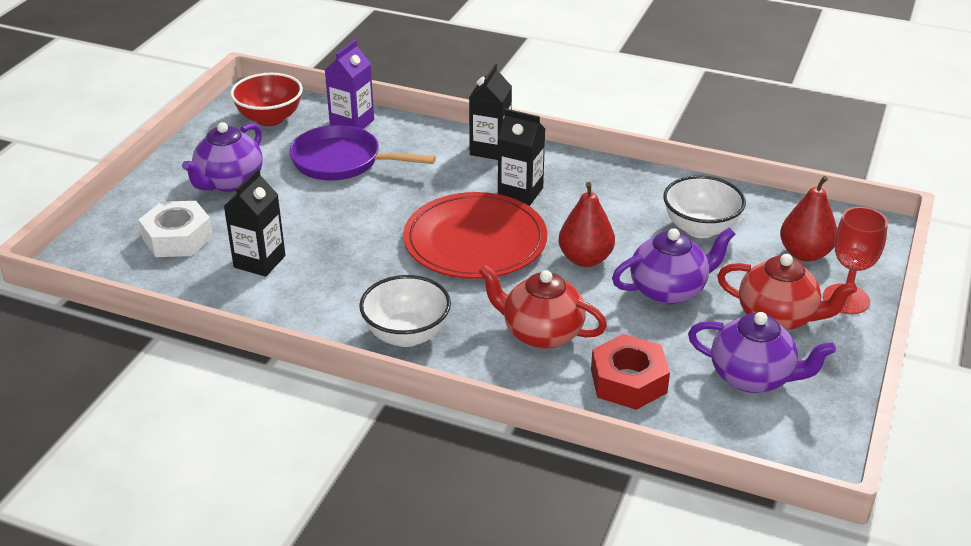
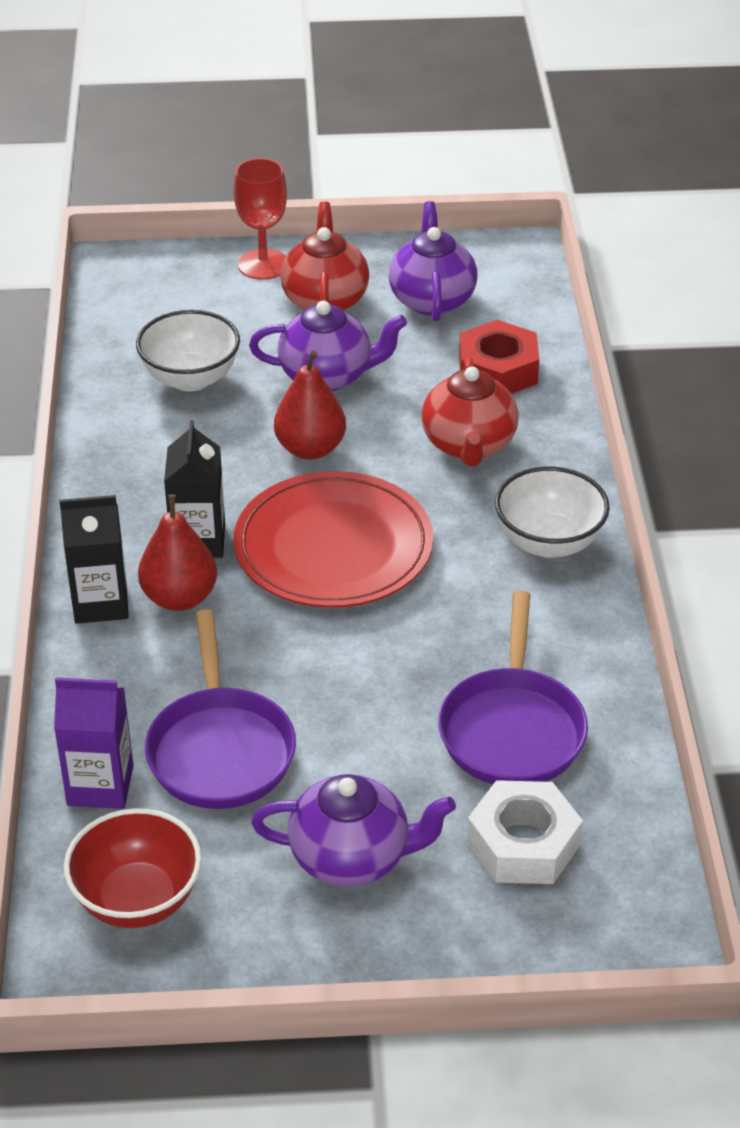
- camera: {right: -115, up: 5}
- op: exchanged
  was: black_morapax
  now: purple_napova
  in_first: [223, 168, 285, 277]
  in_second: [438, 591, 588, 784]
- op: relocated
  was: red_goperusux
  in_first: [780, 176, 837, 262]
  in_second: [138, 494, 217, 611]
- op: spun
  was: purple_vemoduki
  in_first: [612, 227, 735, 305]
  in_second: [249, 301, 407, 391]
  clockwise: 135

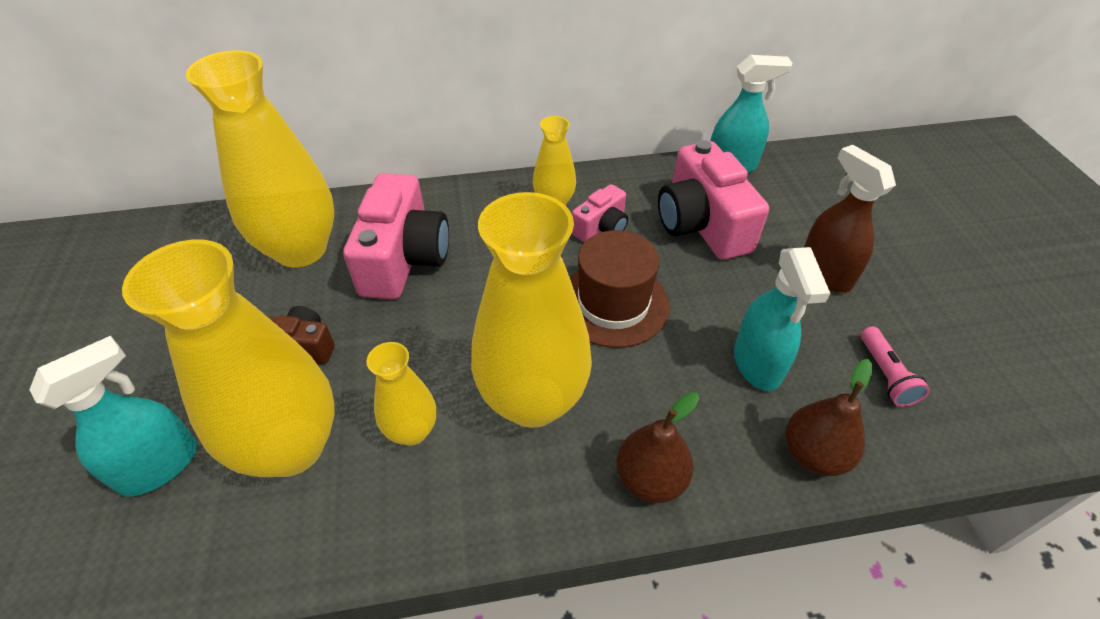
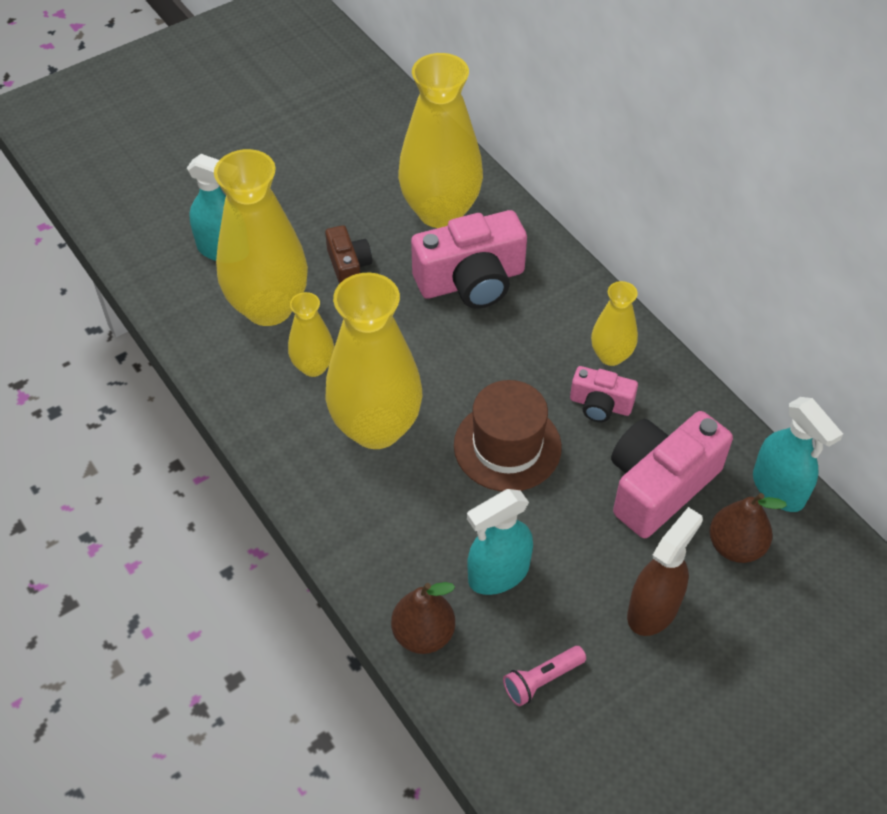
- camera: {right: 65, up: 5}
- op: relocated
  was: brown_goperusux
  in_first: [616, 392, 699, 503]
  in_second: [710, 493, 787, 563]

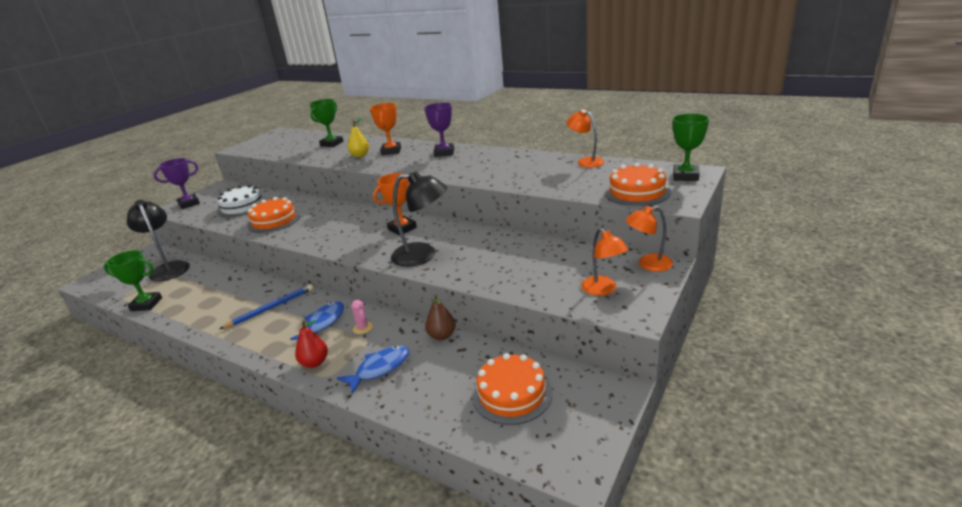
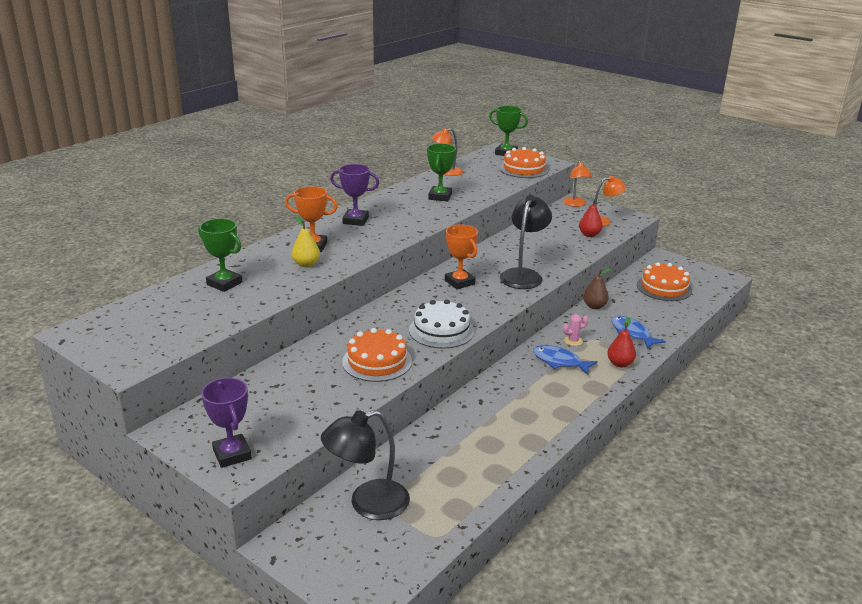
- camera: {right: -85, up: 0}
- op: relocated
  was: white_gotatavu
  in_first: [217, 185, 267, 218]
  in_second: [409, 300, 475, 348]
- op: relocated
  was: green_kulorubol
  in_first: [104, 250, 162, 311]
  in_second: [427, 143, 456, 201]
- op: missing
  was: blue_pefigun
  in_first: [220, 284, 313, 329]
- op: appeared
  now: red_goperusux
  in_second: [579, 199, 603, 237]

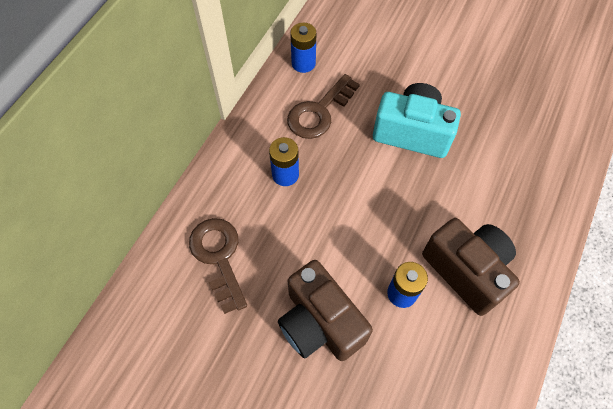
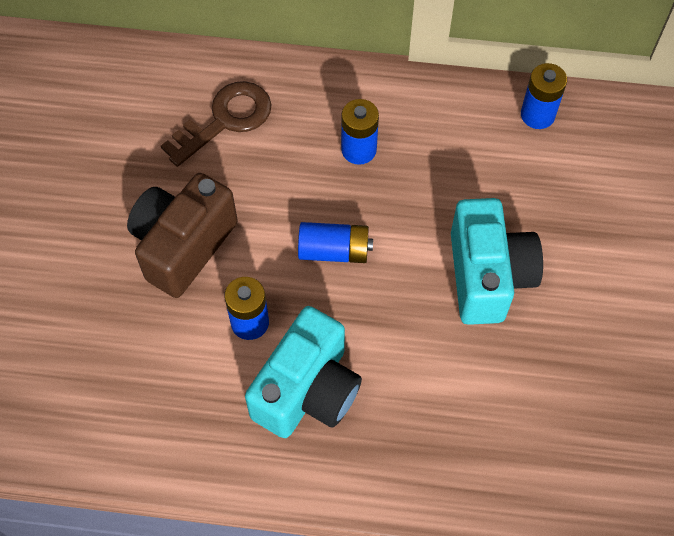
- camera: {right: 70, up: 0}
- op: missing
  was: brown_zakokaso
  in_first: [287, 74, 360, 139]
- op: colour
  was: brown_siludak
  now: turquoise_siludak
  in_first: [422, 218, 520, 316]
  in_second: [245, 306, 362, 438]
- op: appeared
  now: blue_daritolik
  in_second: [298, 222, 373, 263]

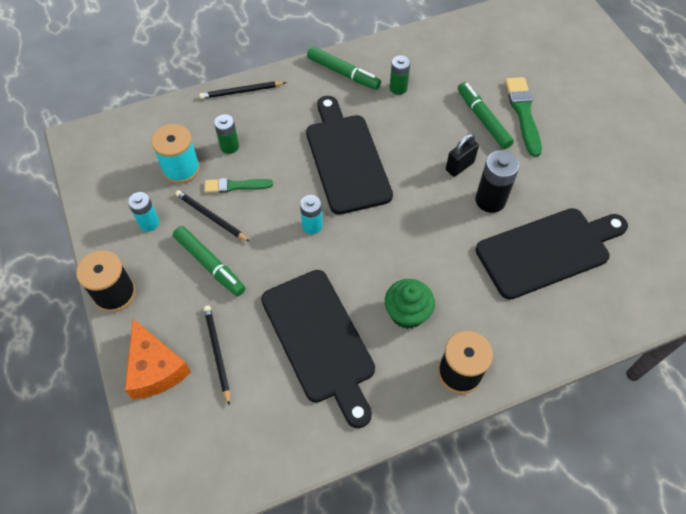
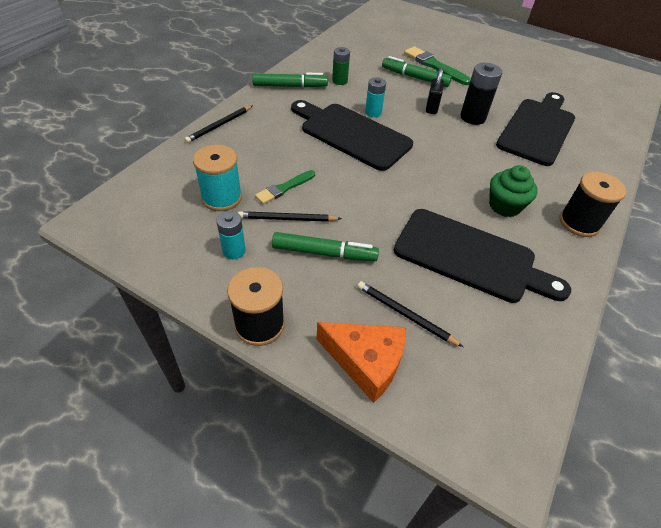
- camera: {right: -40, up: -10}
- op: missing
  was: green_daritolik
  in_first: [214, 114, 239, 154]
- op: relocated
  was: turquoise_daritolik
  in_first: [300, 195, 322, 234]
  in_second: [365, 77, 386, 117]

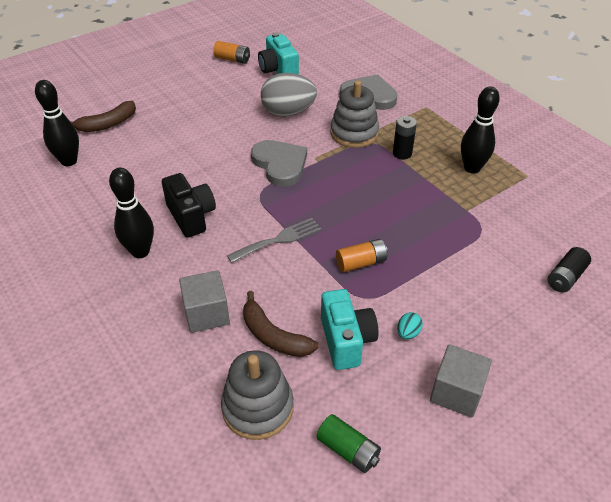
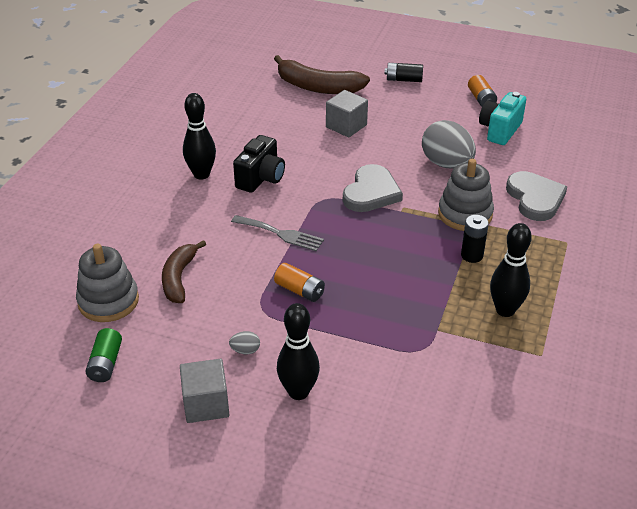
- camera: {right: 55, up: -5}
- op: relocated
  was: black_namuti
  in_first: [35, 80, 79, 166]
  in_second: [277, 303, 320, 400]
- op: size
  was: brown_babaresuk
  in_first: [70, 101, 136, 132]
  in_second: [274, 55, 370, 94]
  ratio: 1.51
- op: relocated
  was: black_daritolik
  in_first: [548, 247, 591, 293]
  in_second: [385, 63, 423, 82]
- op: relocated
  was: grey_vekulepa
  in_first: [179, 270, 230, 333]
  in_second: [326, 90, 368, 138]
- op: missing
  was: turquoise_siludak
  in_first: [321, 289, 379, 370]
- op: colour
  was: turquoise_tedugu
  now: grey_tedugu
  in_first: [397, 312, 423, 340]
  in_second: [229, 331, 260, 354]

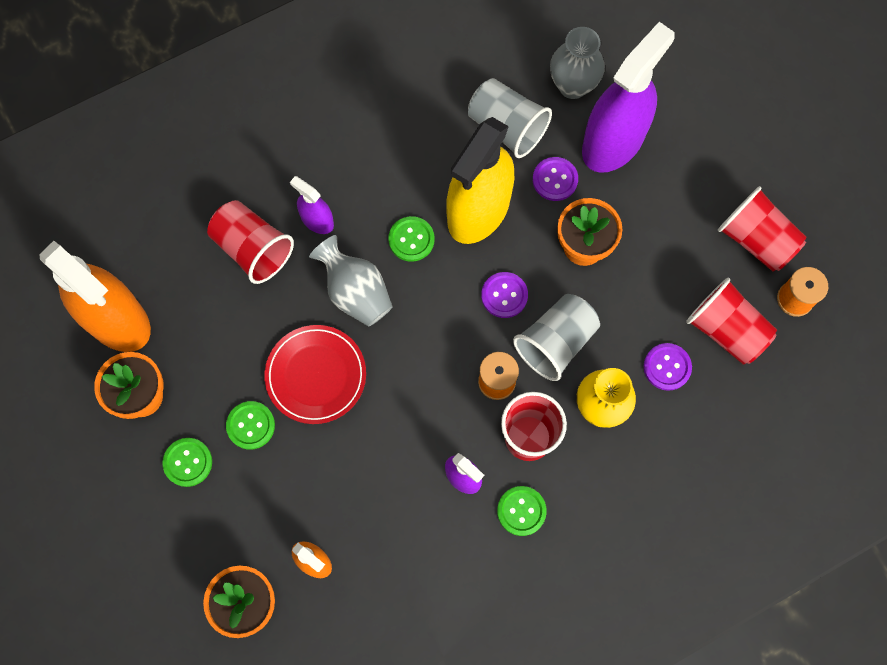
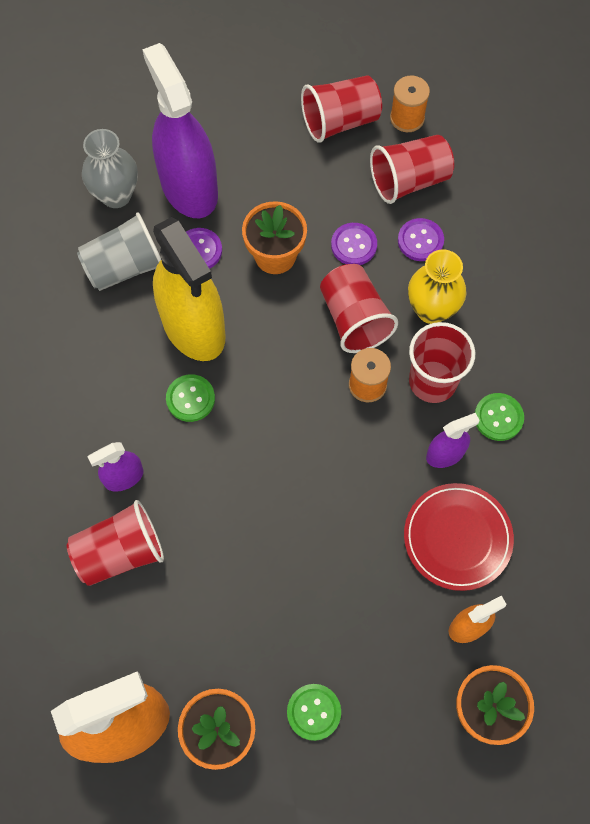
- camera: {right: -65, up: -5}
- op: missing
  was: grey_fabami
  in_first: [309, 235, 393, 327]
- op: relocated
  was: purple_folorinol
  in_first: [481, 272, 528, 318]
  in_second: [331, 223, 377, 265]
- op: colour
  was: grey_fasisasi
  now: red_fasisasi
  in_first: [513, 294, 600, 381]
  in_second: [320, 264, 398, 353]
- op: relocated
  was: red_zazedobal
  in_first: [264, 325, 366, 424]
  in_second: [404, 483, 514, 591]
- op: missing
  was: green_folorinol
  in_first: [226, 401, 275, 450]

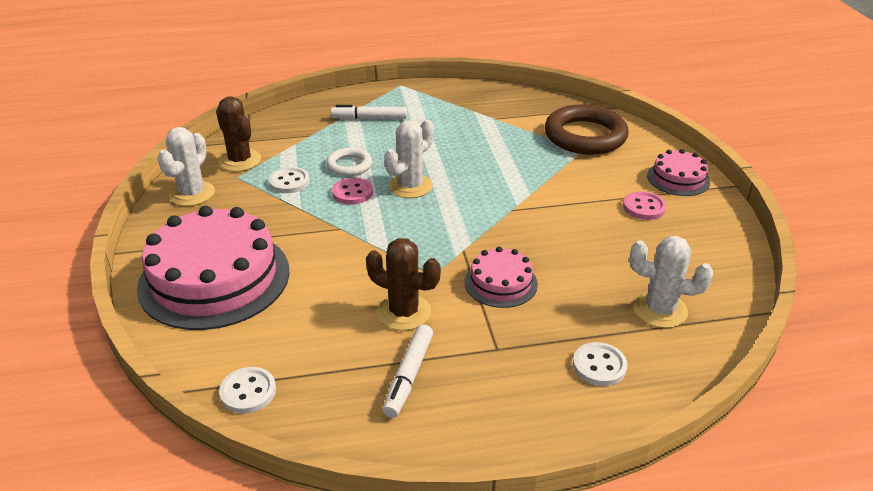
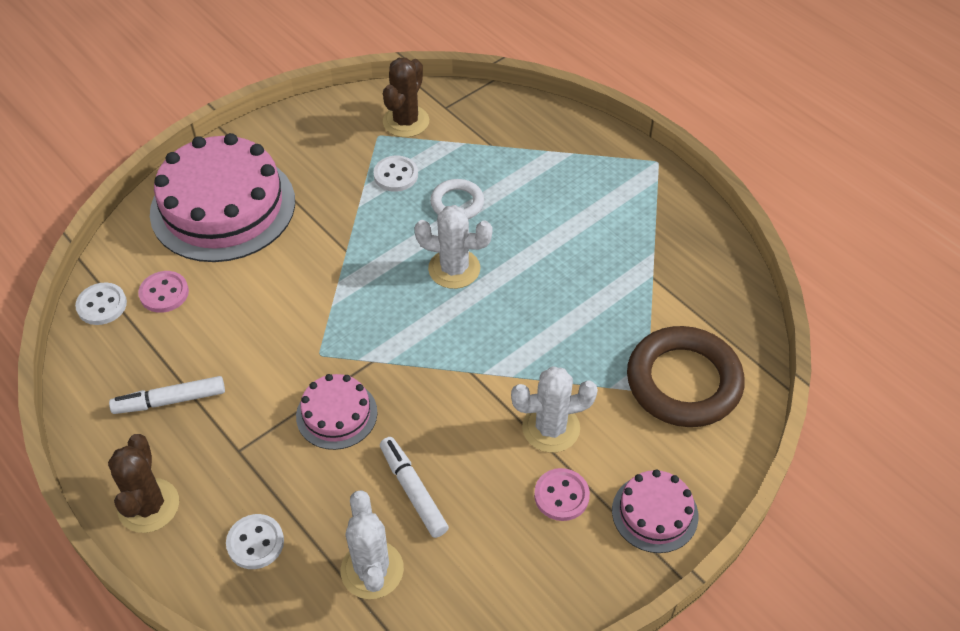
- camera: {right: 60, up: 15}
- op: relocated
  was: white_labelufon
  in_first: [331, 105, 407, 120]
  in_second: [380, 437, 449, 538]
- op: relocated
  was: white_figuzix
  in_first: [157, 127, 215, 206]
  in_second: [511, 367, 598, 453]
- op: relocated
  was: pink_folorinol
  in_first: [332, 177, 373, 205]
  in_second: [138, 271, 189, 313]
- op: relocated
  was: brown_figuzix
  in_first: [366, 238, 441, 331]
  in_second: [108, 434, 179, 533]

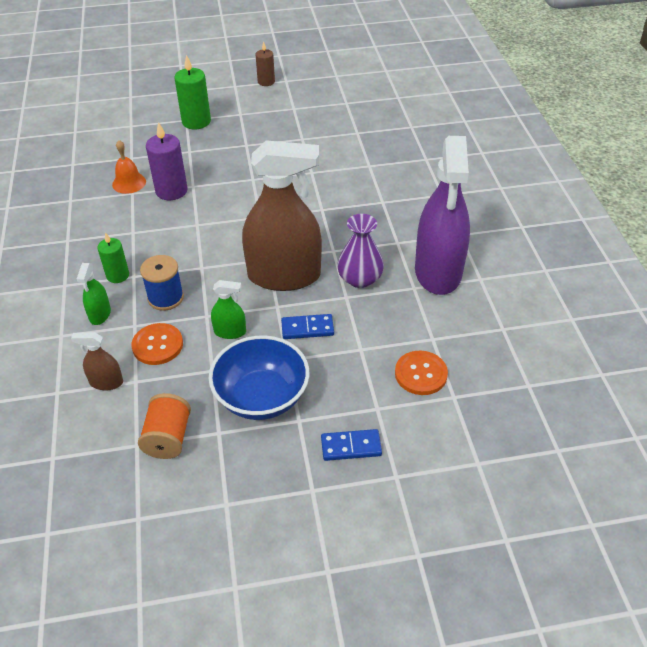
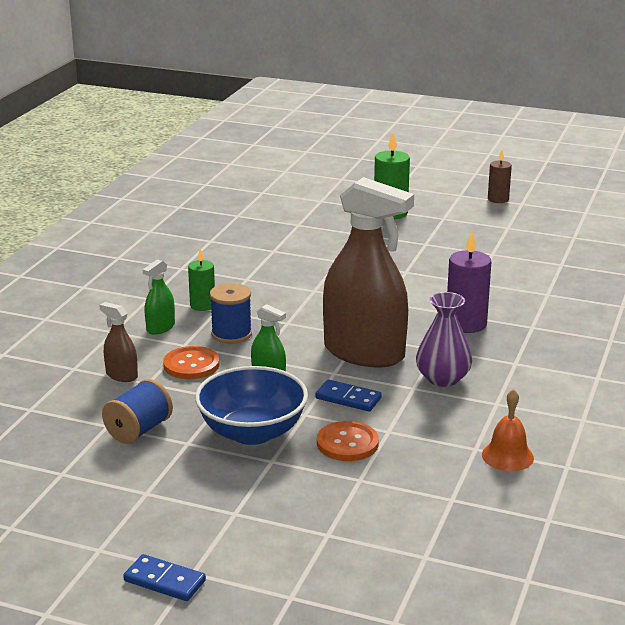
- camera: {right: 30, up: -20}
- op: relocated
  was: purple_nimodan
  in_first: [146, 122, 188, 200]
  in_second: [447, 232, 491, 333]
- op: missing
  was: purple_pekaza
  in_first: [415, 136, 470, 295]
- op: relocated
  was: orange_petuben
  in_first: [112, 140, 146, 194]
  in_second: [482, 389, 534, 471]
- op: relocated
  was: orange_folorinol
  in_first: [395, 351, 448, 395]
  in_second: [317, 421, 379, 461]
- op: colour
  was: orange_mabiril
  now: blue_mabiril
  in_first: [138, 393, 191, 459]
  in_second: [102, 379, 173, 444]
- op: relocated
  was: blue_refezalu
  in_first: [321, 429, 382, 461]
  in_second: [123, 554, 206, 601]

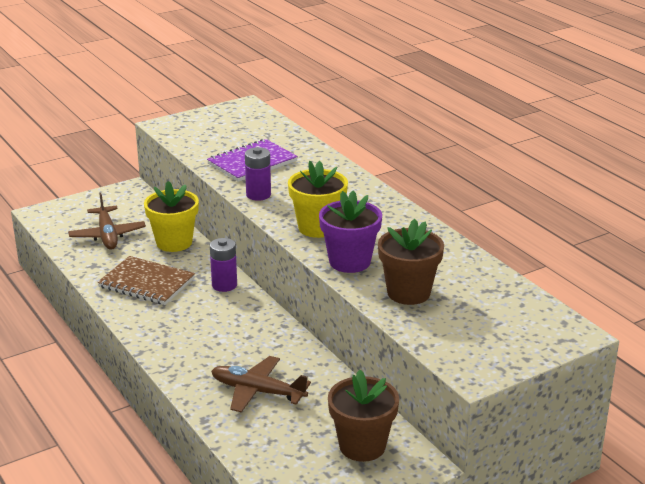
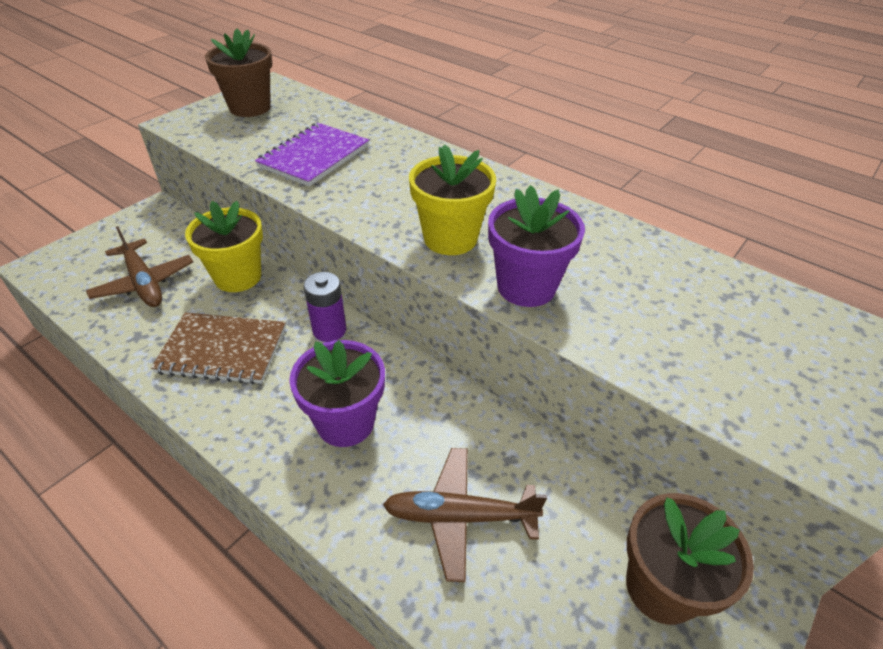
- camera: {right: -20, up: 15}
- op: missing
  was: purple_daritolik
  in_first: [245, 147, 271, 201]
- op: relocated
  was: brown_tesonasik
  in_first: [378, 219, 444, 305]
  in_second: [205, 29, 272, 117]
- op: appeared
  now: purple_tesonasik
  in_second: [289, 340, 385, 447]

